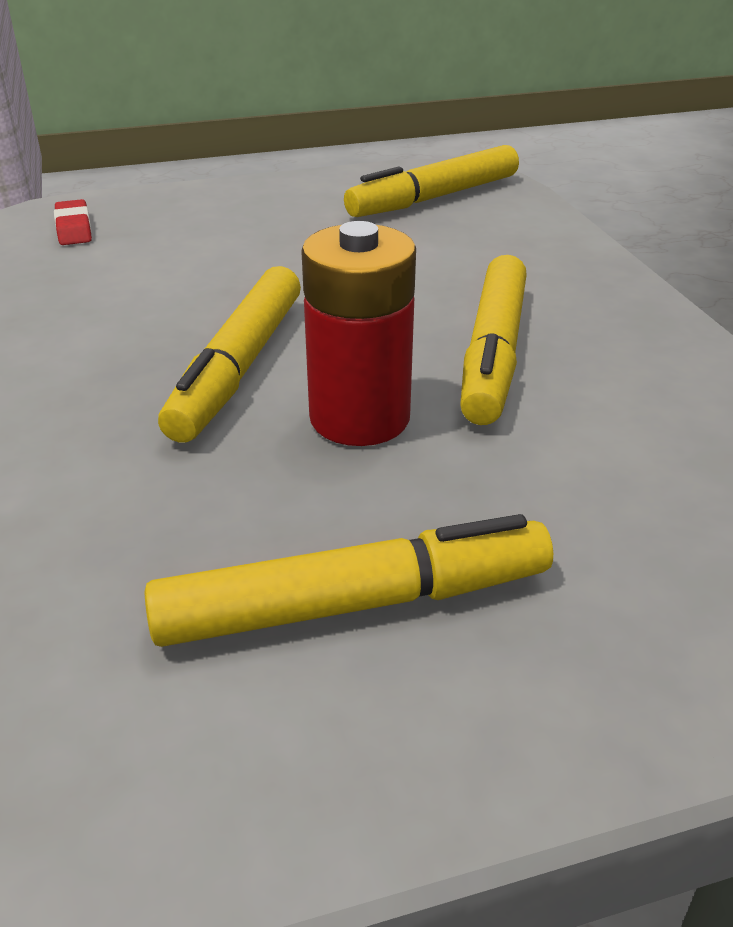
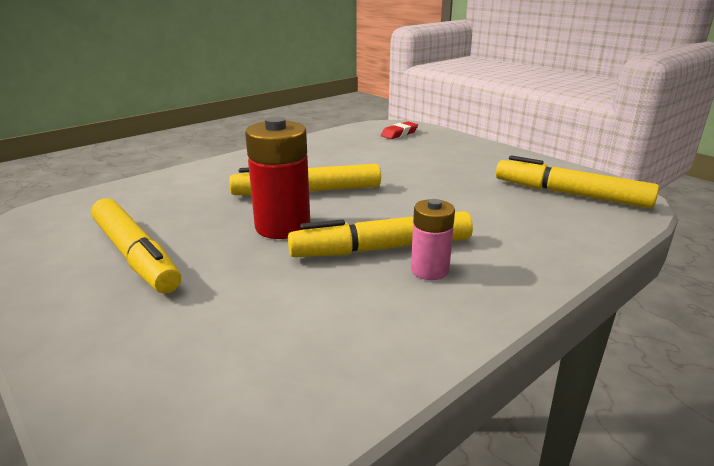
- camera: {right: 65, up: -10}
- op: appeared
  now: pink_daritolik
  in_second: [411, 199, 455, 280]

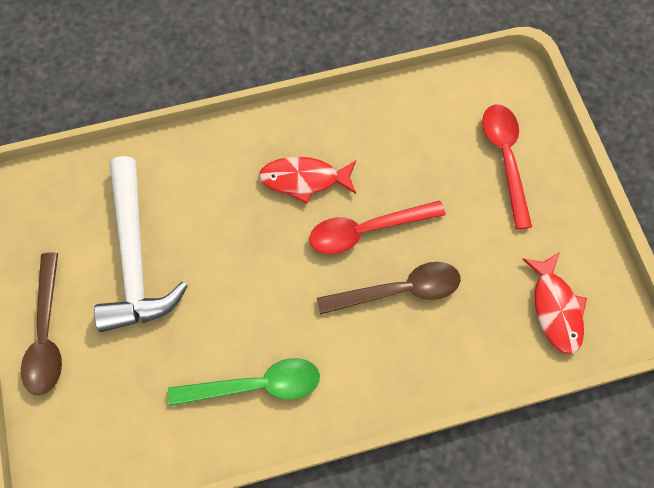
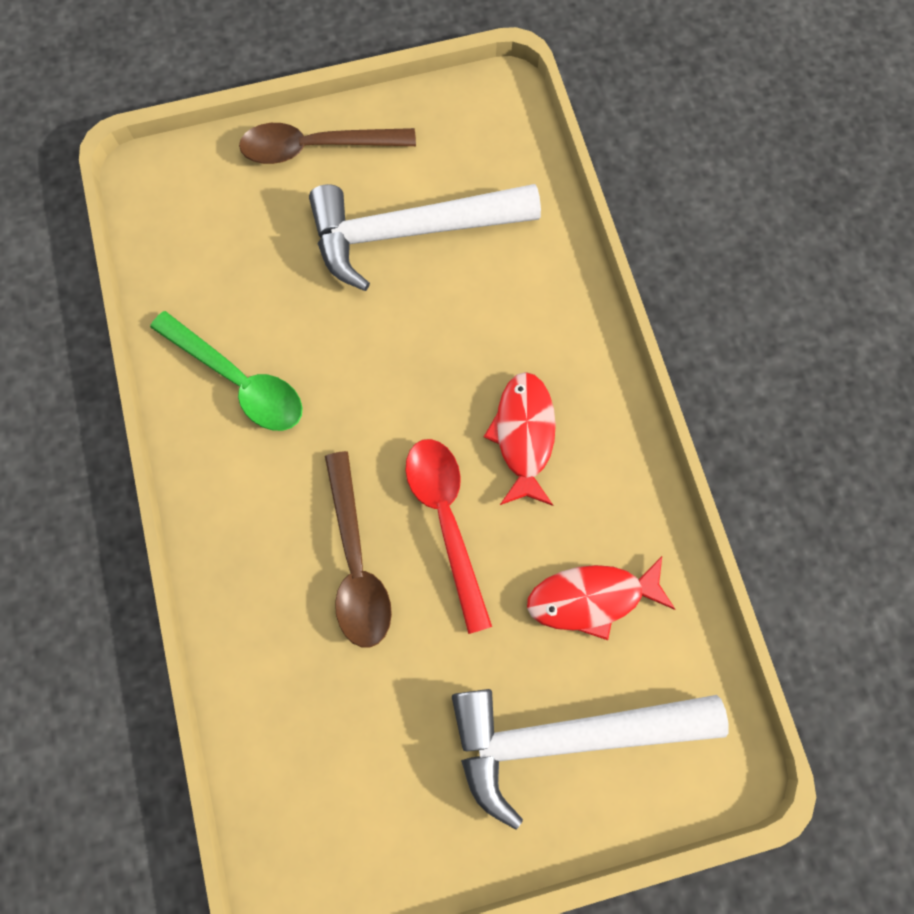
- camera: {right: 90, up: 5}
- op: exchanged
  was: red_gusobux
  now: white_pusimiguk
  in_first: [482, 104, 532, 229]
  in_second: [452, 689, 729, 830]
- op: relocated
  was: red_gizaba
  in_first: [522, 252, 587, 354]
  in_second: [527, 556, 676, 640]
- op: spun
  was: green_gusobux
  in_first: [168, 358, 320, 406]
  in_second: [150, 311, 303, 431]
  clockwise: -45

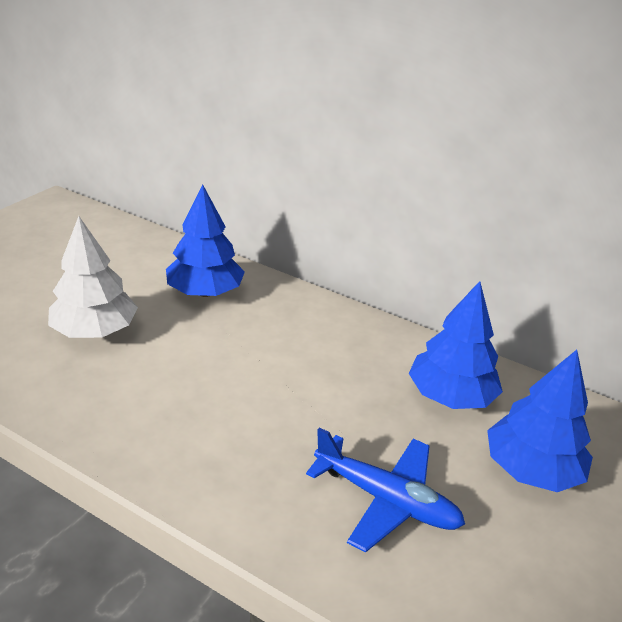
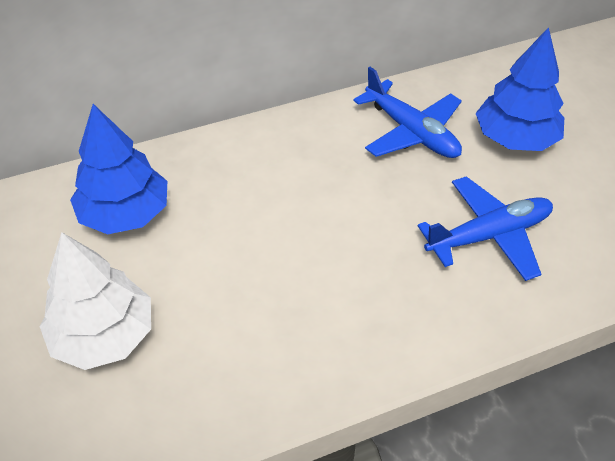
- camera: {right: -50, up: 15}
- op: exchanged
  was: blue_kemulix
  now: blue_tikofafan
  in_first: [409, 281, 503, 409]
  in_second: [353, 67, 462, 158]

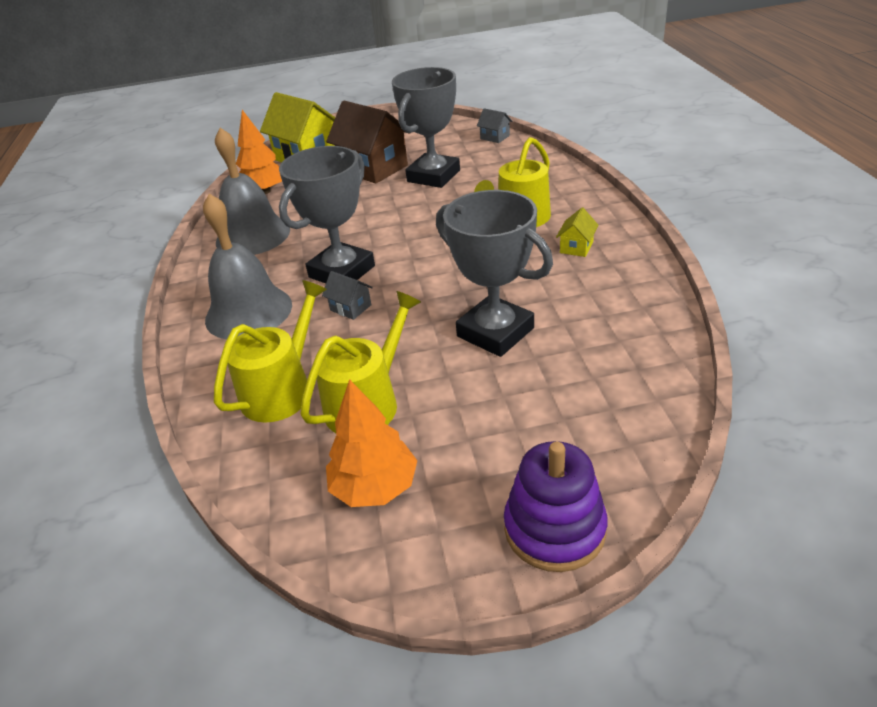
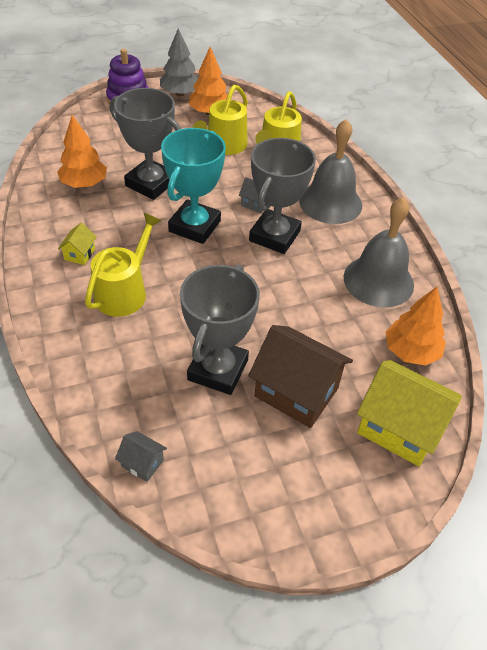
- camera: {right: 165, up: 10}
- op: appeared
  now: grey_kemulix
  in_second: [160, 28, 198, 96]
- op: appeared
  now: orange_kemulix
  in_second: [57, 115, 107, 188]
- op: appeared
  now: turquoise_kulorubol
  in_second: [161, 128, 226, 244]

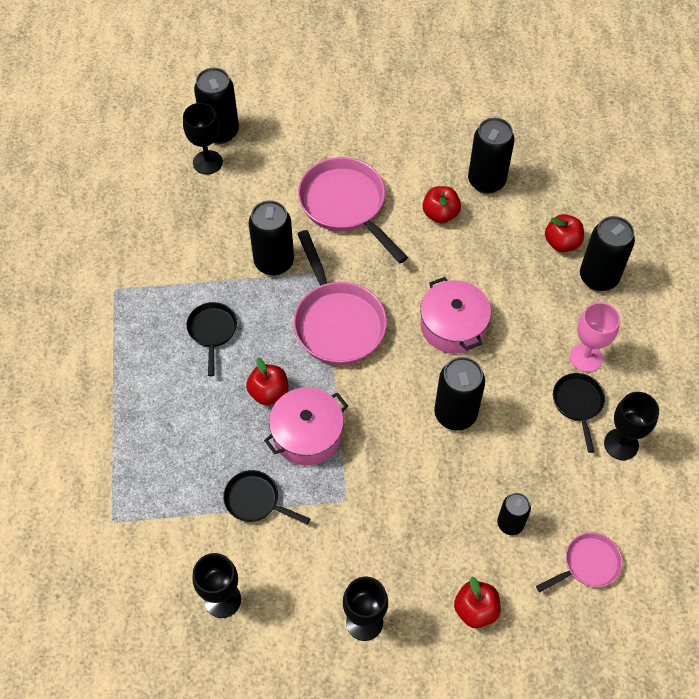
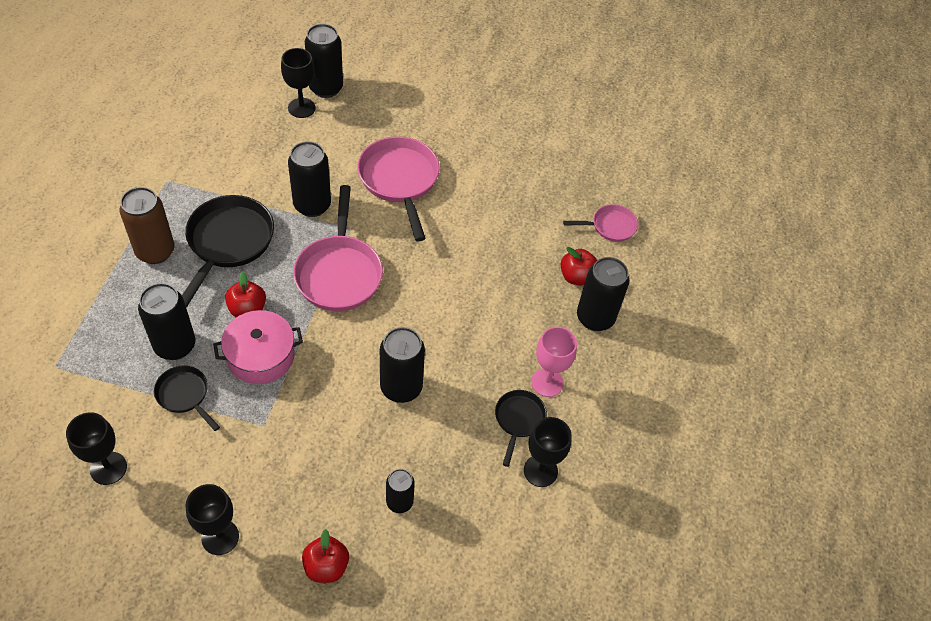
- camera: {right: 15, up: -5}
- op: relocated
  was: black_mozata
  in_first: [468, 118, 515, 194]
  in_second: [138, 283, 195, 360]
- op: missing
  was: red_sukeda
  in_first: [422, 186, 461, 223]
- op: missing
  was: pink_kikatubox
  in_first: [420, 277, 491, 354]
- op: size
  was: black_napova
  in_first: [187, 302, 237, 376]
  in_second: [182, 195, 274, 308]
  ratio: 1.84
- op: relocated
  was: pink_napova
  in_first: [536, 532, 623, 592]
  in_second: [563, 204, 638, 242]
- op: appeared
  now: brown_mozata
  in_second: [120, 187, 174, 264]

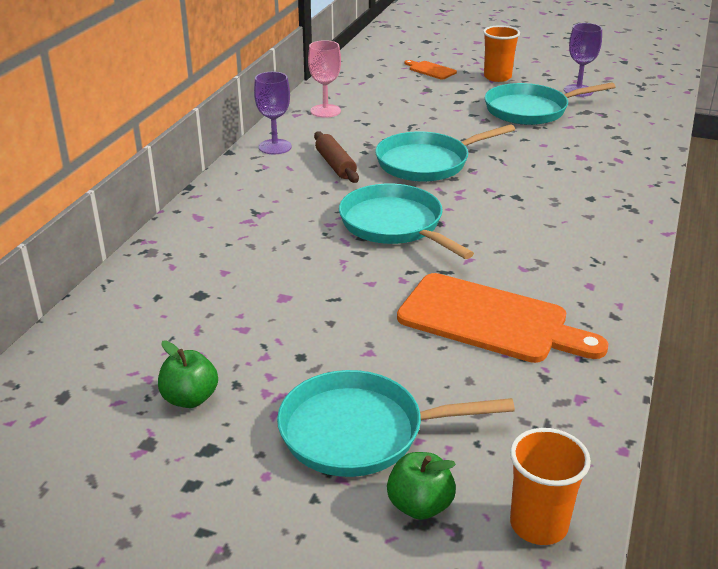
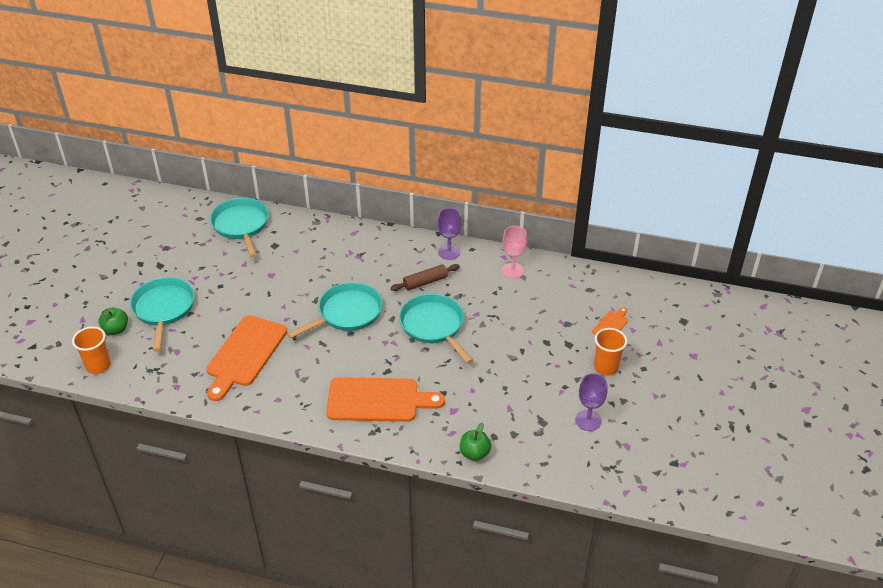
- camera: {right: 85, up: 10}
- op: relocated
  was: turquoise_napova
  in_first: [485, 82, 616, 125]
  in_second: [210, 198, 269, 258]
- op: relocated
  was: green_sukeda
  in_first: [158, 341, 218, 408]
  in_second: [460, 423, 491, 461]
- op: appeared
  now: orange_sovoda
  in_second: [326, 377, 445, 422]

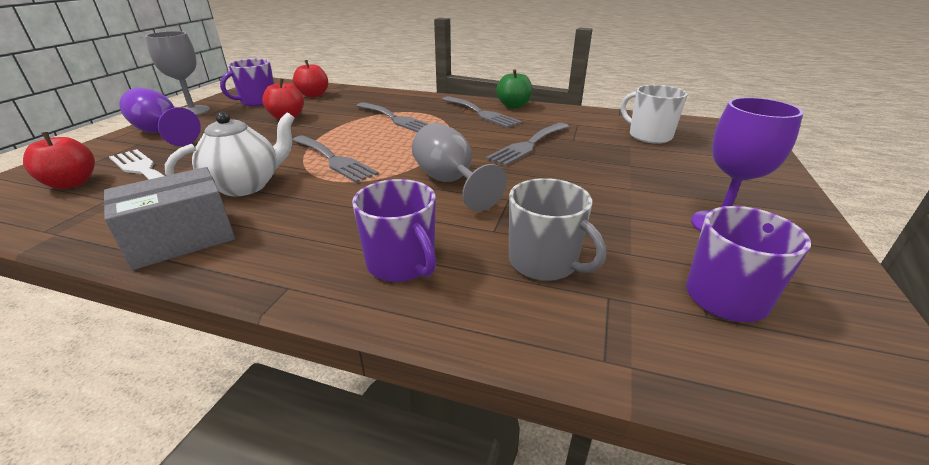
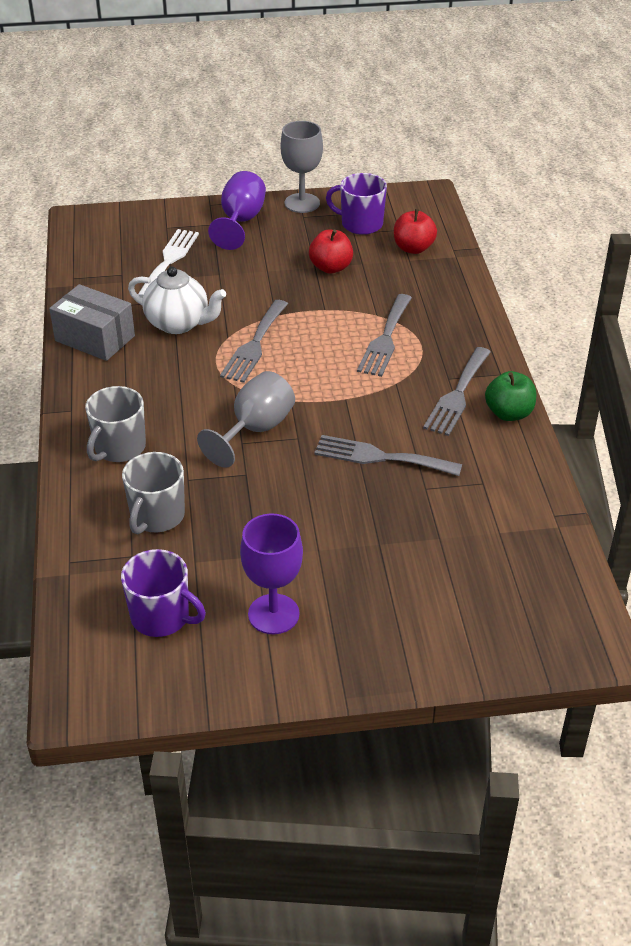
- camera: {right: 65, up: 10}
- op: missing
  was: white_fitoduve
  in_first: [621, 85, 688, 144]
- op: missing
  was: red_sukeda
  in_first: [23, 132, 95, 189]
- op: colour
  was: purple_fitoduve
  now: grey_fitoduve
  in_first: [352, 179, 436, 282]
  in_second: [85, 386, 146, 462]

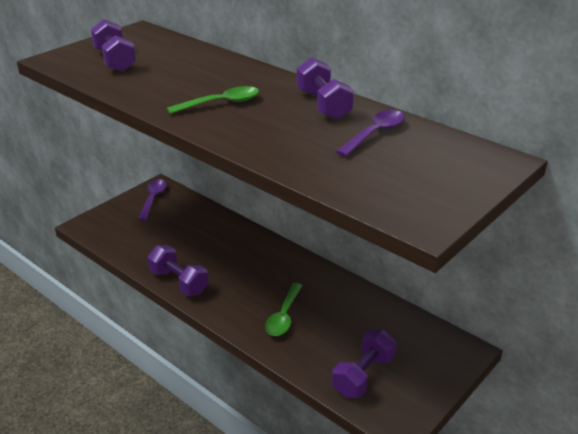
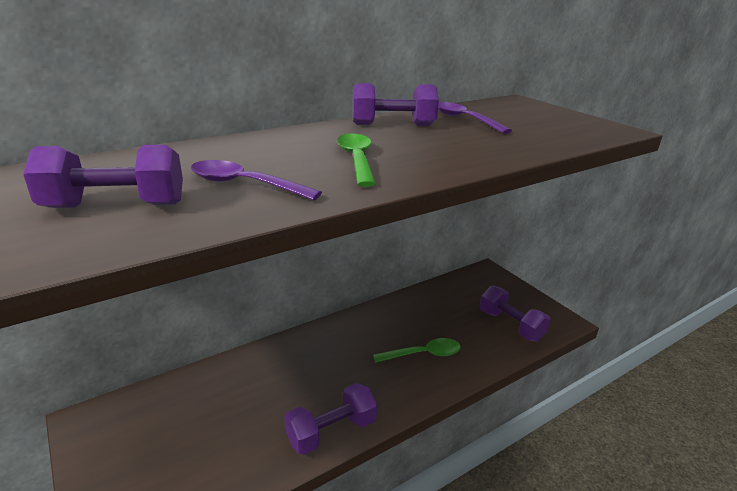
- camera: {right: -75, up: -5}
- op: relocated
  was: purple_gusobux
  in_first: [138, 179, 167, 221]
  in_second: [190, 160, 322, 201]
- op: spun
  was: green_gusobux
  in_first: [265, 283, 303, 336]
  in_second: [373, 338, 461, 363]
  clockwise: -45

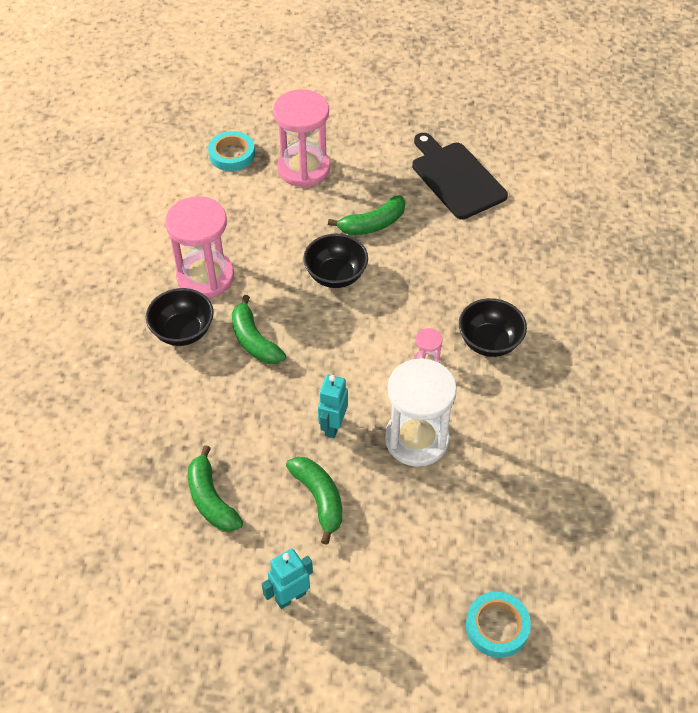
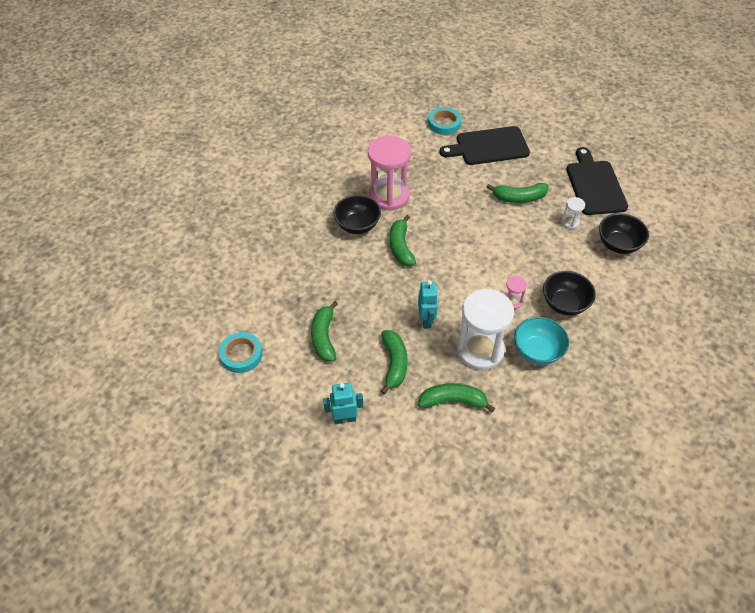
- camera: {right: 25, up: 0}
- op: exchanged
  was: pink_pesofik
  now: black_sovoda
  in_first: [273, 89, 330, 187]
  in_second: [440, 126, 530, 165]
- op: relocated
  was: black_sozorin
  in_first: [303, 234, 368, 288]
  in_second: [599, 213, 649, 254]
- op: spun
  was: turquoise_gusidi
  in_first: [318, 374, 348, 438]
  in_second: [418, 280, 438, 329]
  clockwise: 135
- op: relocated
  was: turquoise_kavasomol
  in_first: [466, 592, 531, 658]
  in_second: [219, 332, 263, 373]
- op: appeared
  now: white_pesofik
  in_second: [561, 197, 585, 229]
- op: appeared
  now: turquoise_sozorin
  in_second: [514, 317, 569, 365]
- op: appeared
  now: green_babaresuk
  in_second: [418, 383, 495, 412]

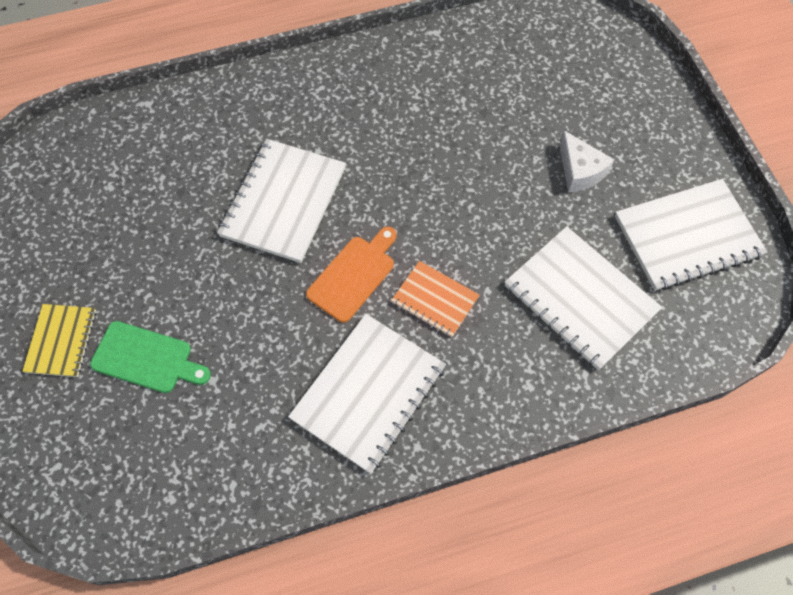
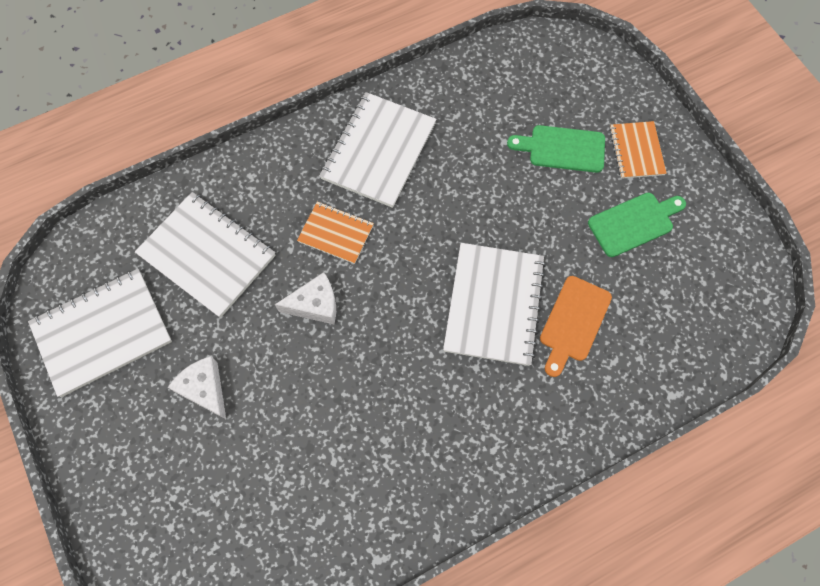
- camera: {right: 170, up: 5}
- op: relocated
  was: orange_sovoda
  in_first: [306, 227, 397, 323]
  in_second: [540, 276, 612, 377]
- op: colour
  was: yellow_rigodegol
  now: orange_rigodegol
  in_first: [22, 304, 96, 377]
  in_second: [609, 121, 667, 179]
- op: appeared
  now: green_sovoda
  in_second: [588, 193, 686, 257]
- op: appeared
  now: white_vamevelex
  in_second: [275, 272, 336, 324]

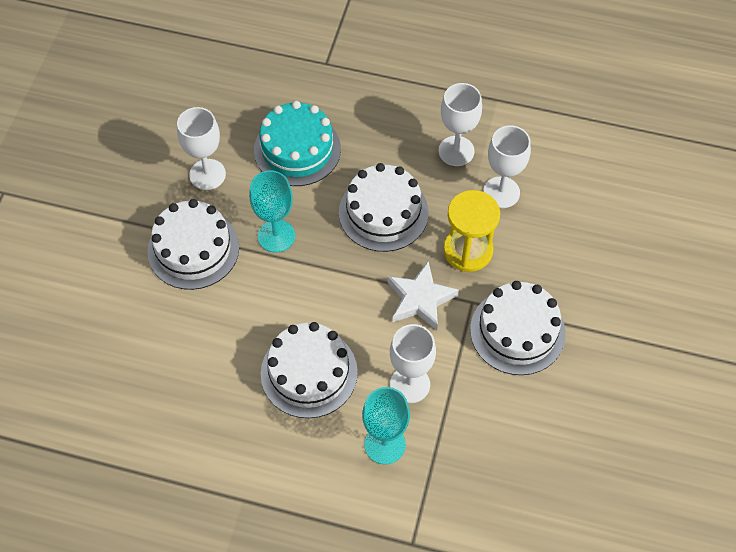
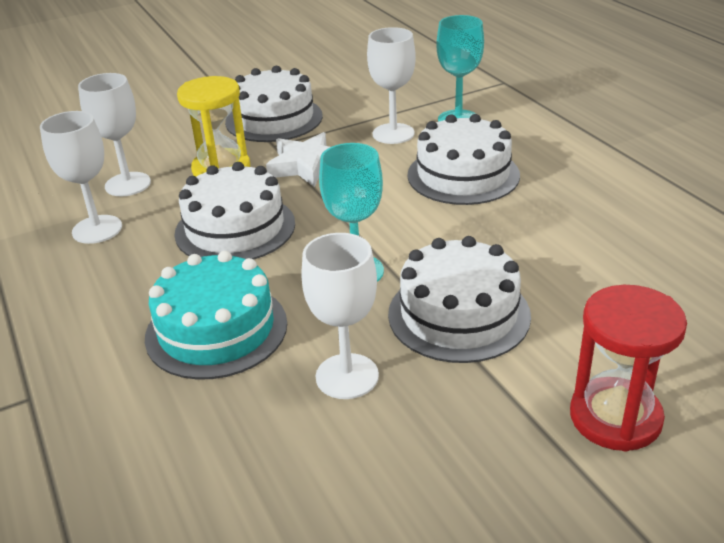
- camera: {right: -130, up: -25}
- op: appeared
  now: red_pesofik
  in_second: [570, 285, 687, 452]

